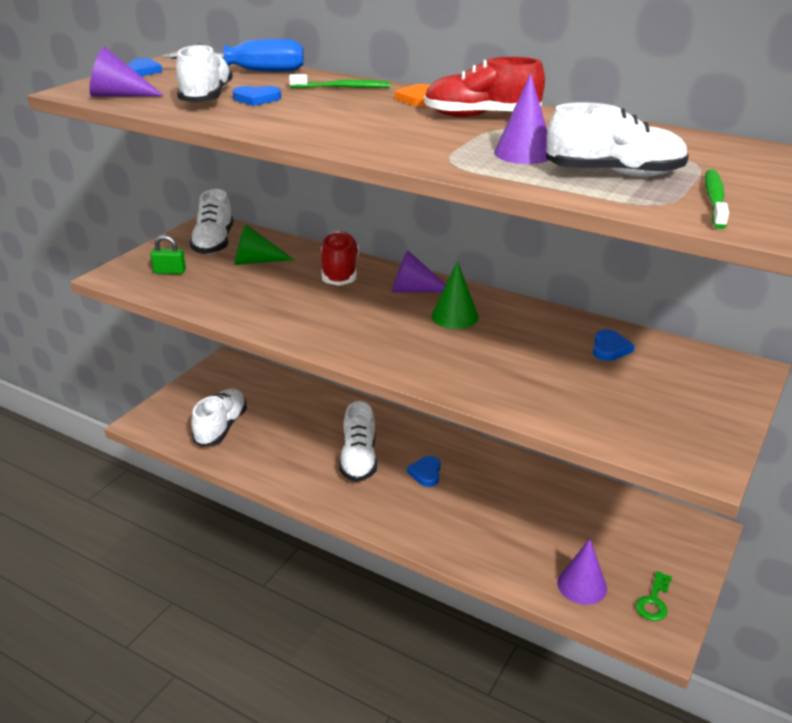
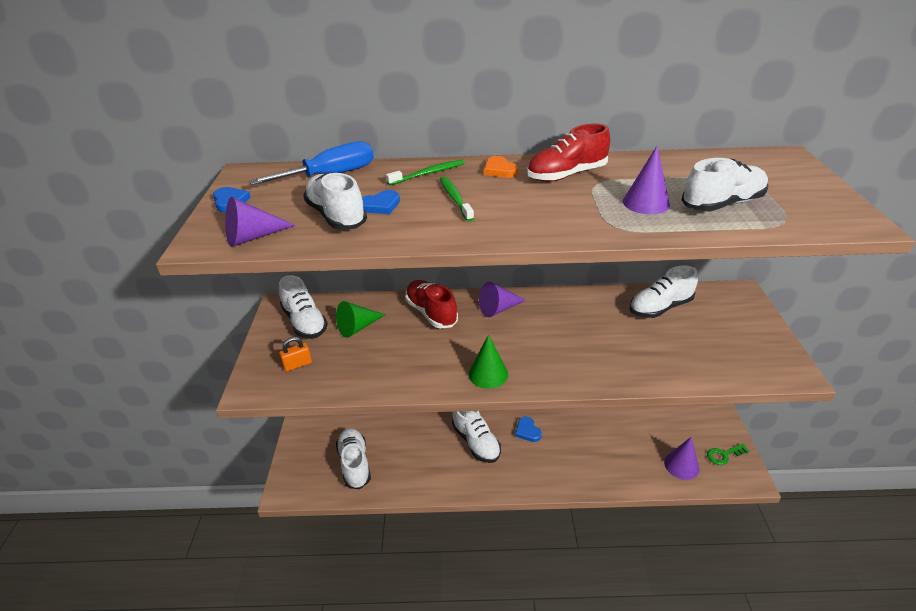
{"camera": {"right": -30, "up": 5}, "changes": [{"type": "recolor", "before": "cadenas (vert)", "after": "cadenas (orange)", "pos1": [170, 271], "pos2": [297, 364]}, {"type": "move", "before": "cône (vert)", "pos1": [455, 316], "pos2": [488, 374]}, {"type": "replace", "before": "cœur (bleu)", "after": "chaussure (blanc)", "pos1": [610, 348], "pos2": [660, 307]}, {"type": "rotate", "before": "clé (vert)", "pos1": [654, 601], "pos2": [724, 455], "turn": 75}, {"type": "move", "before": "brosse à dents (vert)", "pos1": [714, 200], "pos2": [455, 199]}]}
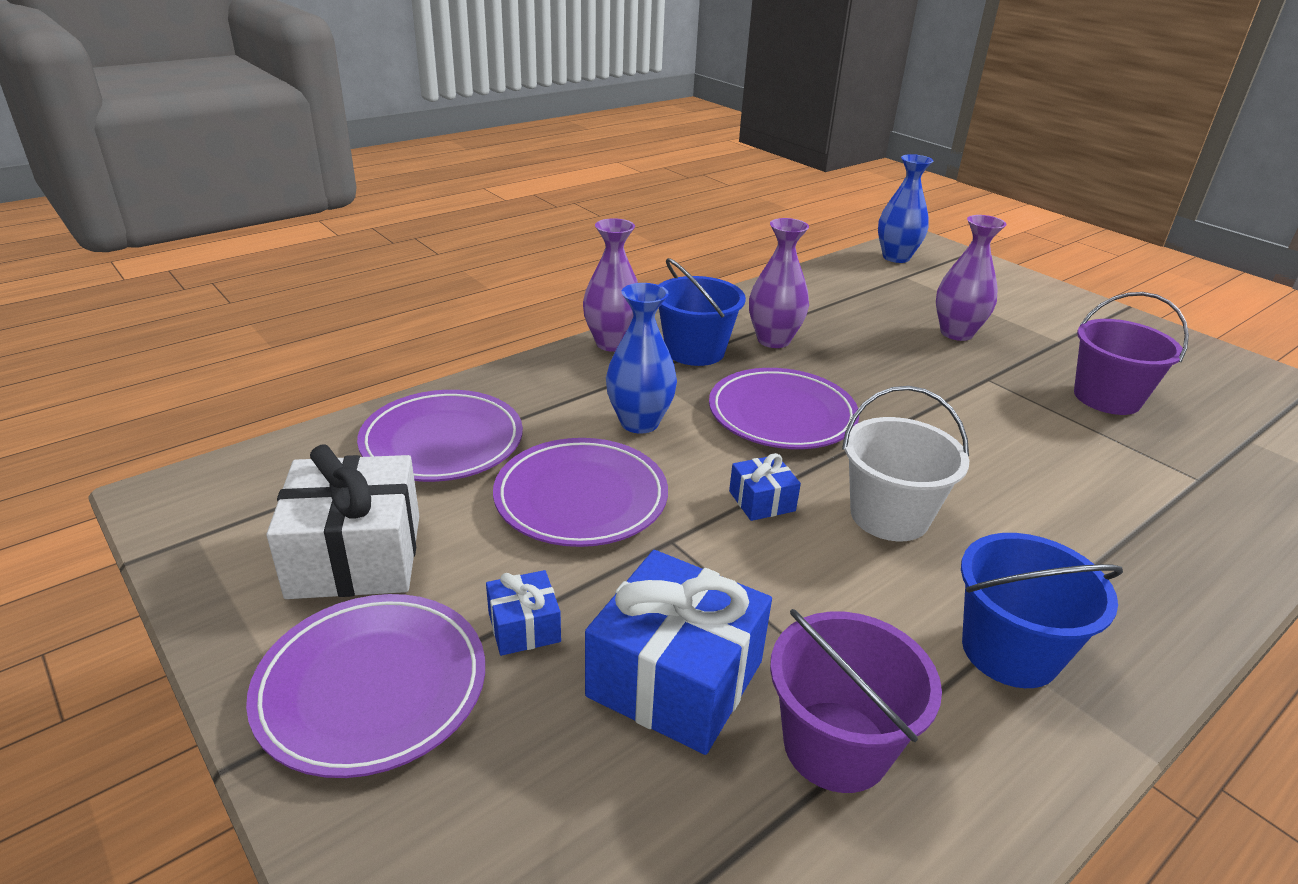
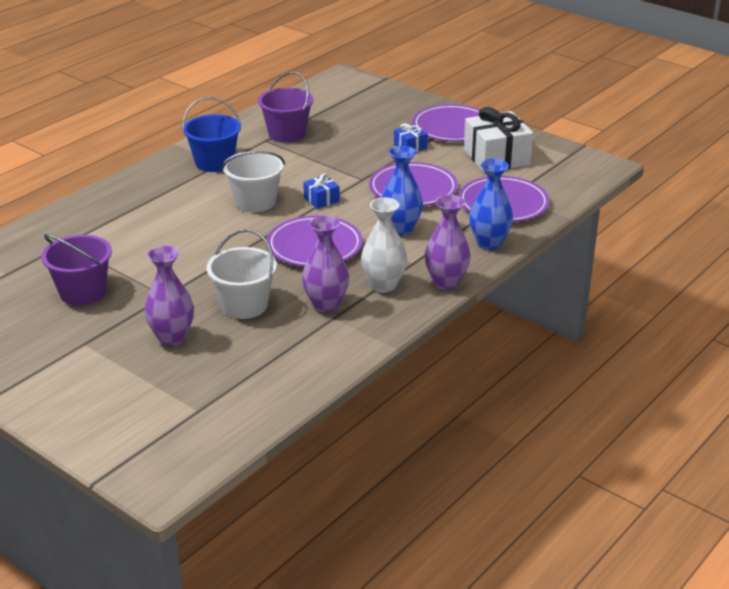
{"camera": {"right": 170, "up": 0}, "changes": [{"type": "delete", "before": "cadeau (bleu)", "pos1": [675, 678]}, {"type": "replace", "before": "seau (bleu)", "after": "vase (blanc)", "pos1": [695, 351], "pos2": [383, 285]}, {"type": "move", "before": "vase (bleu)", "pos1": [896, 257], "pos2": [489, 243]}, {"type": "insert", "after": "seau (blanc)", "pos2": [244, 305]}]}
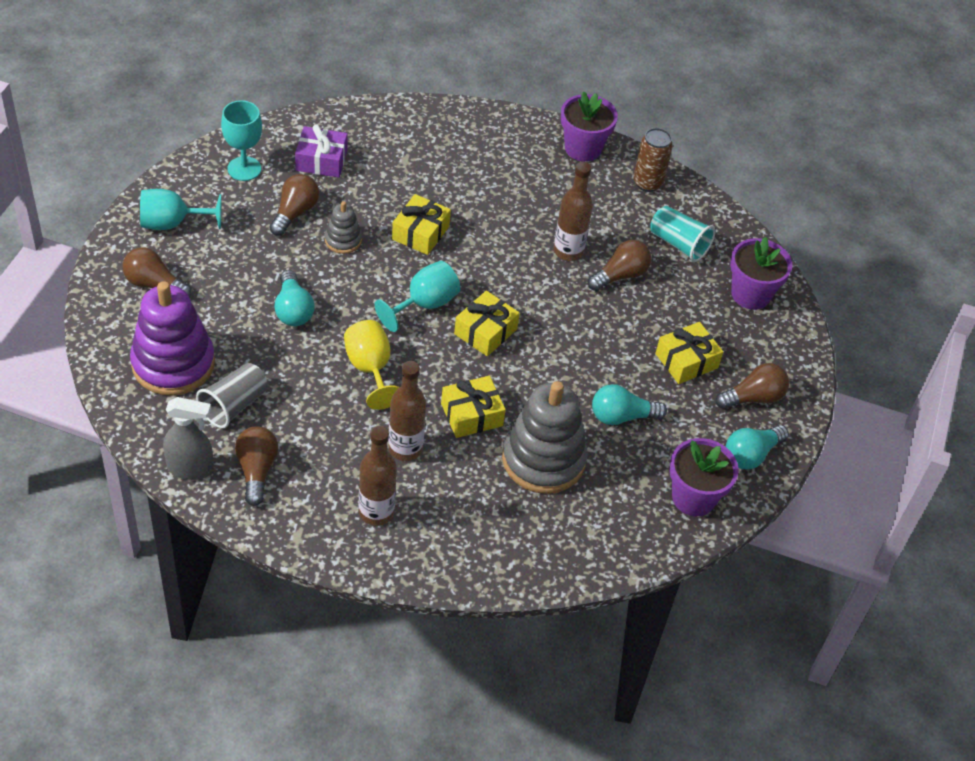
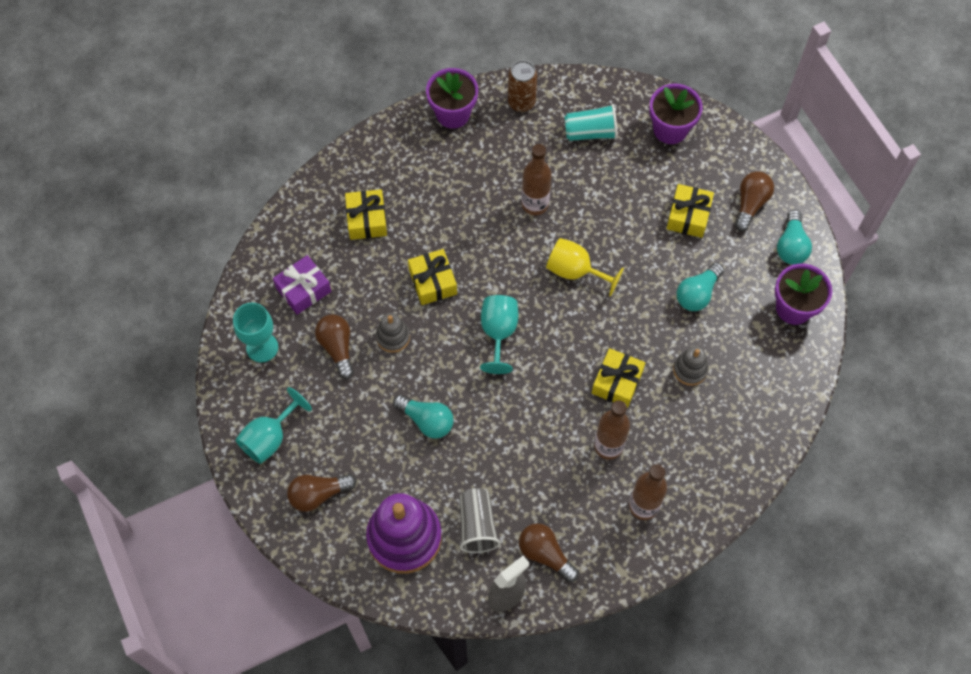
{"camera": {"right": -40, "up": 15}, "changes": [{"type": "move", "before": "verre à pied (jaune)", "pos1": [370, 369], "pos2": [575, 271]}, {"type": "move", "before": "cadeau (jaune)", "pos1": [485, 331], "pos2": [366, 220]}, {"type": "resize", "before": "jouet à empiler (gris)", "pos1": [543, 459], "pos2": [690, 370], "scale": 0.49}, {"type": "delete", "before": "ampoule (marron)", "pos1": [620, 275]}]}
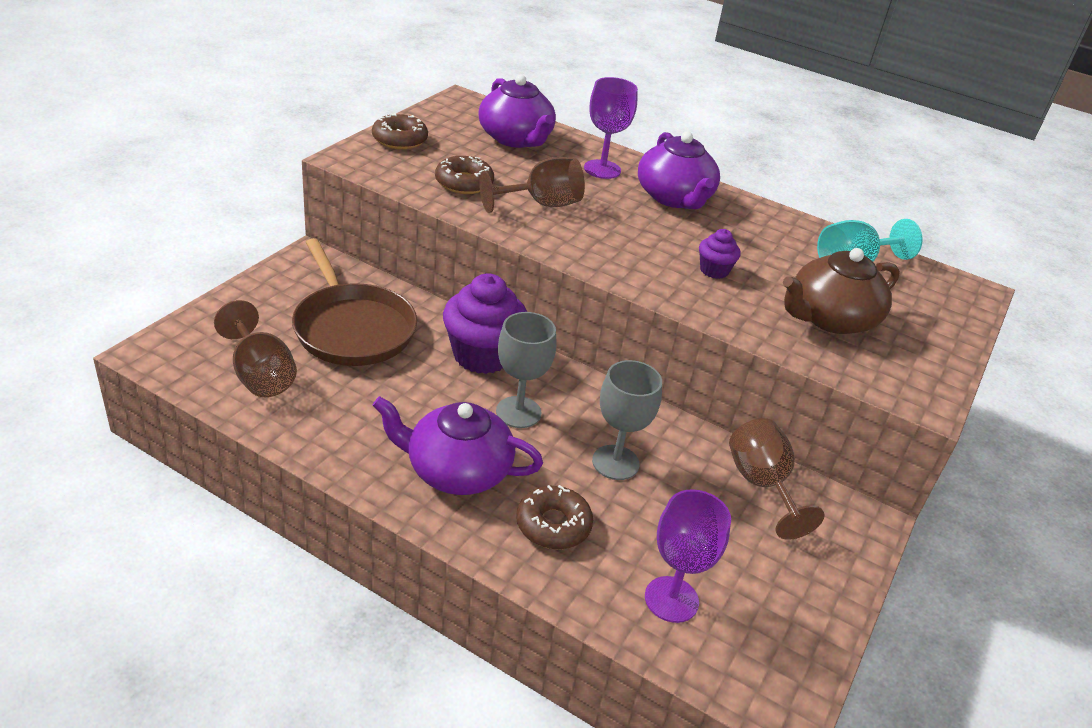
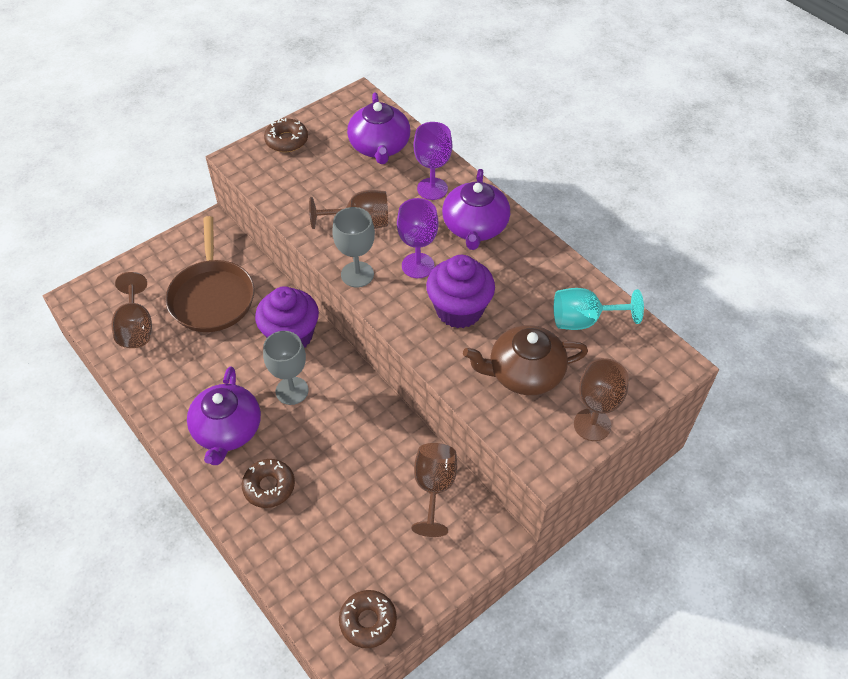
{"camera": {"right": 25, "up": 15}, "changes": [{"type": "rotate", "before": "théière (violet)", "pos1": [457, 470], "pos2": [227, 430], "turn": -120}, {"type": "move", "before": "beignet (marron)", "pos1": [464, 183], "pos2": [368, 621]}, {"type": "move", "before": "verre à pied (gris)", "pos1": [615, 462], "pos2": [357, 274]}, {"type": "move", "before": "verre à pied (violet)", "pos1": [671, 599], "pos2": [418, 265]}, {"type": "resize", "before": "muffin (violet)", "pos1": [714, 270], "pos2": [459, 310], "scale": 2.02}, {"type": "insert", "after": "verre à pied (marron)", "pos2": [592, 425]}]}
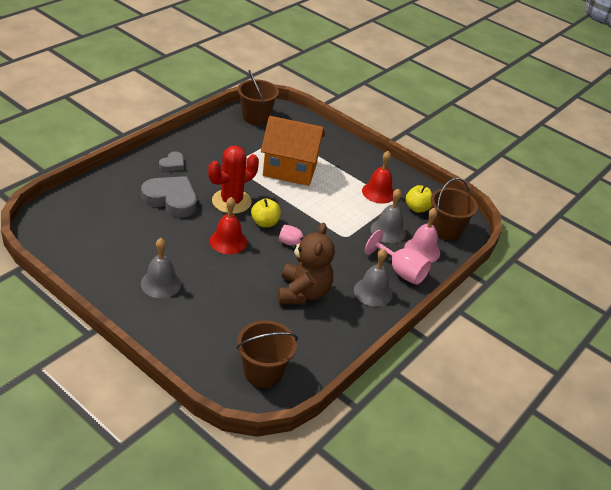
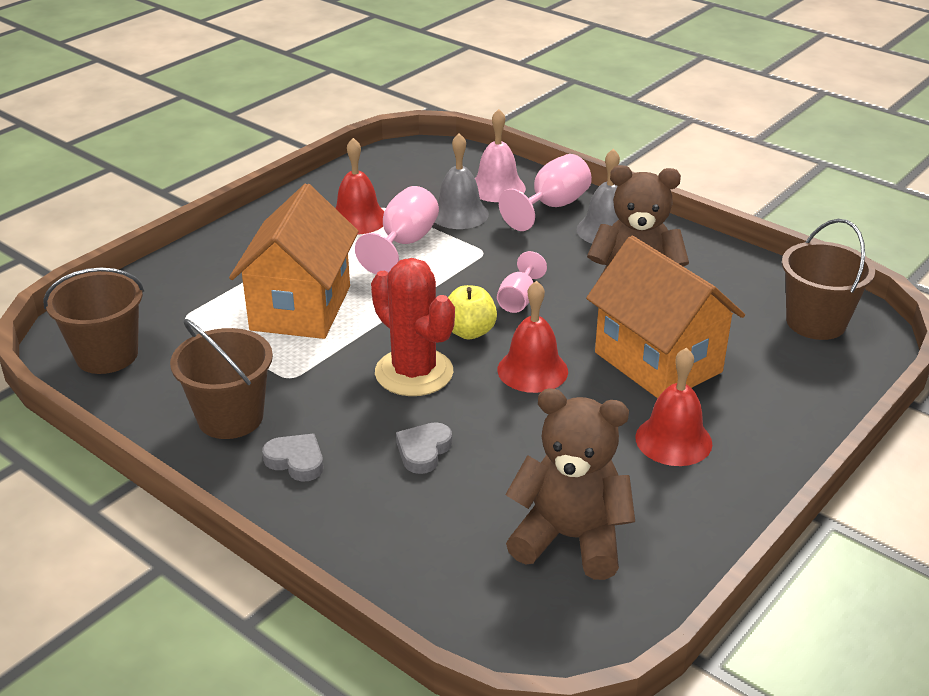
{"camera": {"right": -85, "up": -5}, "changes": [{"type": "resize", "before": "cœur (gris)", "pos1": [171, 200], "pos2": [423, 451], "scale": 0.52}, {"type": "recolor", "before": "cloche (gris)", "after": "cloche (rouge)", "pos1": [161, 283], "pos2": [673, 440]}, {"type": "delete", "before": "pomme (jaune)", "pos1": [417, 208]}, {"type": "move", "before": "seau (marron)", "pos1": [445, 230], "pos2": [230, 417]}, {"type": "insert", "after": "verre à pied (rose)", "pos2": [404, 243]}, {"type": "insert", "after": "ours en peluche (marron)", "pos2": [570, 538]}, {"type": "insert", "after": "maison (orange)", "pos2": [658, 362]}]}
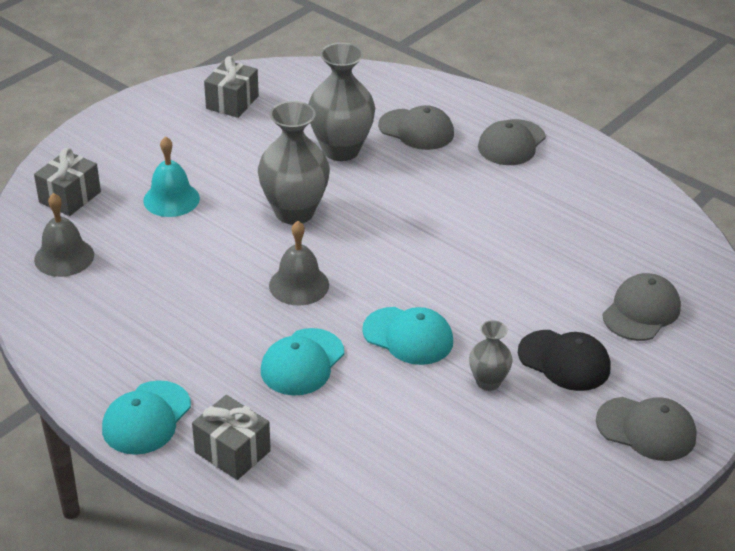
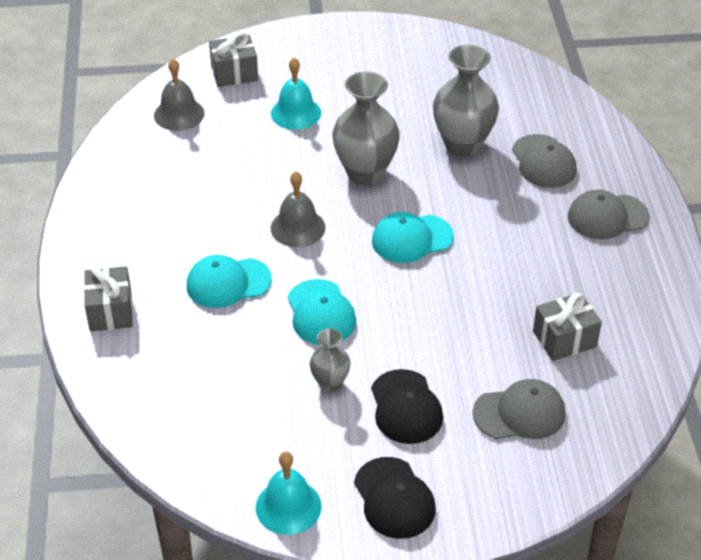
{"camera": {"right": 45, "up": 5}, "changes": [{"type": "move", "before": "casquette (turquoise)", "pos1": [146, 418], "pos2": [411, 239]}, {"type": "move", "before": "cadeau (gris)", "pos1": [232, 102], "pos2": [564, 339]}, {"type": "recolor", "before": "casquette (gris)", "after": "casquette (noir)", "pos1": [646, 429], "pos2": [394, 498]}, {"type": "insert", "after": "cloche (turquoise)", "pos2": [288, 506]}]}
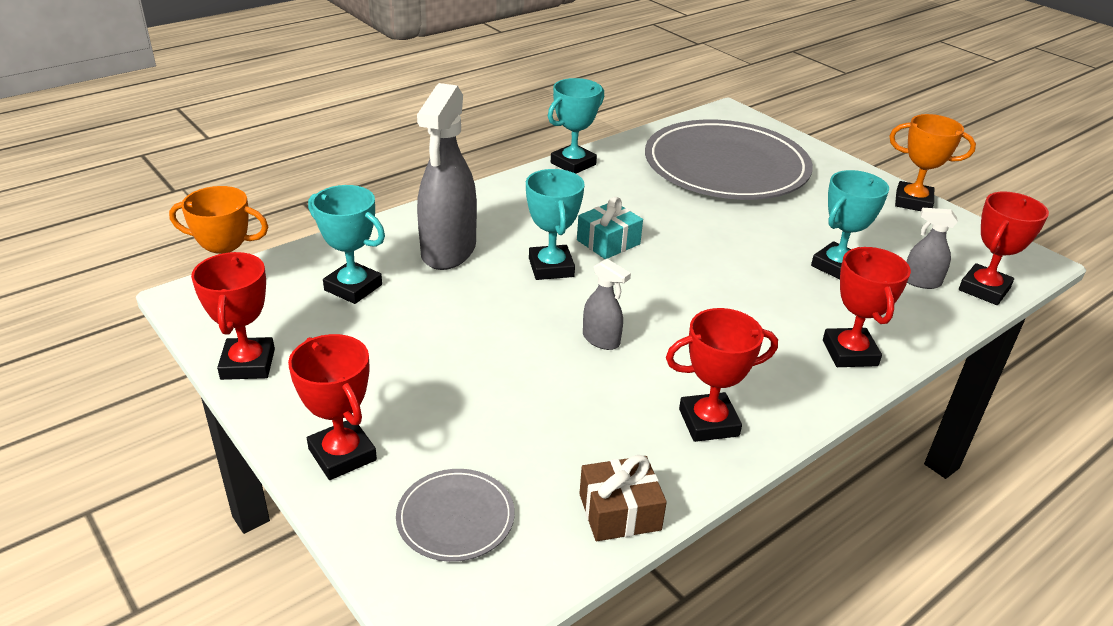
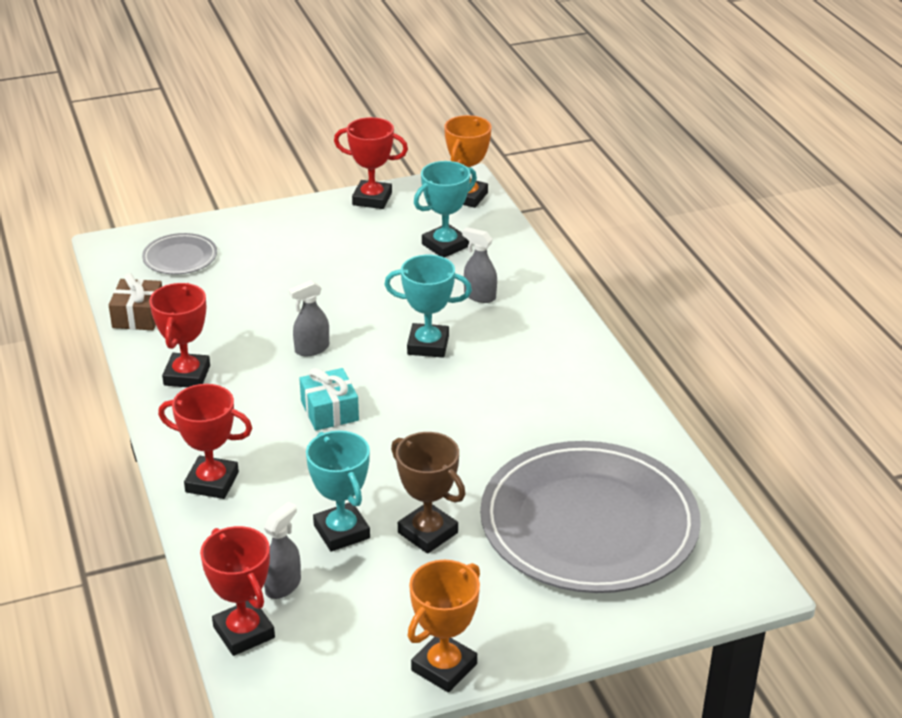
{"camera": {"right": 110, "up": 0}, "changes": [{"type": "delete", "before": "trophée (rouge)", "pos1": [342, 454]}, {"type": "resize", "before": "vaporisateur (gris)", "pos1": [448, 251], "pos2": [479, 296], "scale": 0.48}, {"type": "delete", "before": "trophée (turquoise)", "pos1": [573, 164]}, {"type": "move", "before": "cadeau (turquoise)", "pos1": [608, 242], "pos2": [329, 411]}, {"type": "insert", "after": "trophée (marron)", "pos2": [427, 533]}]}
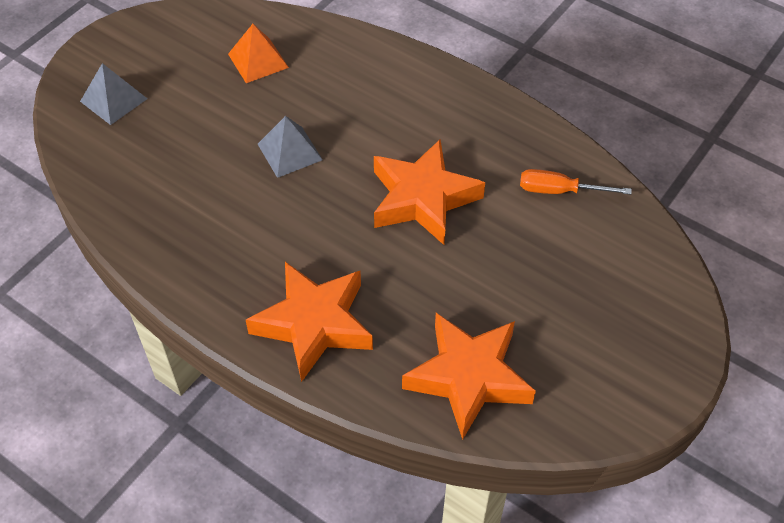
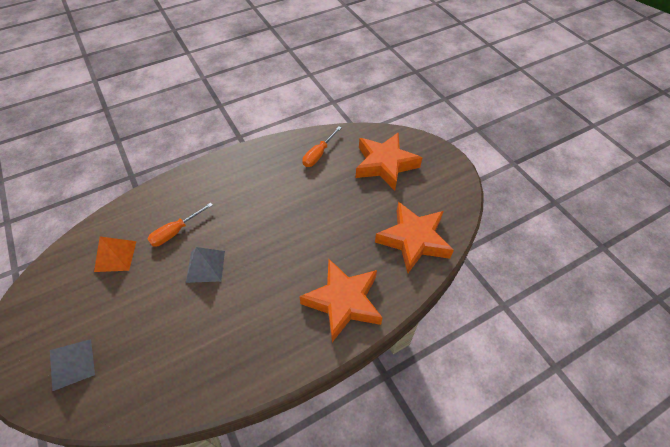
{"camera": {"right": -65, "up": 0}, "changes": [{"type": "move", "before": "étoile (orange)", "pos1": [422, 199], "pos2": [385, 164]}, {"type": "insert", "after": "tournevis (orange)", "pos2": [176, 232]}]}
